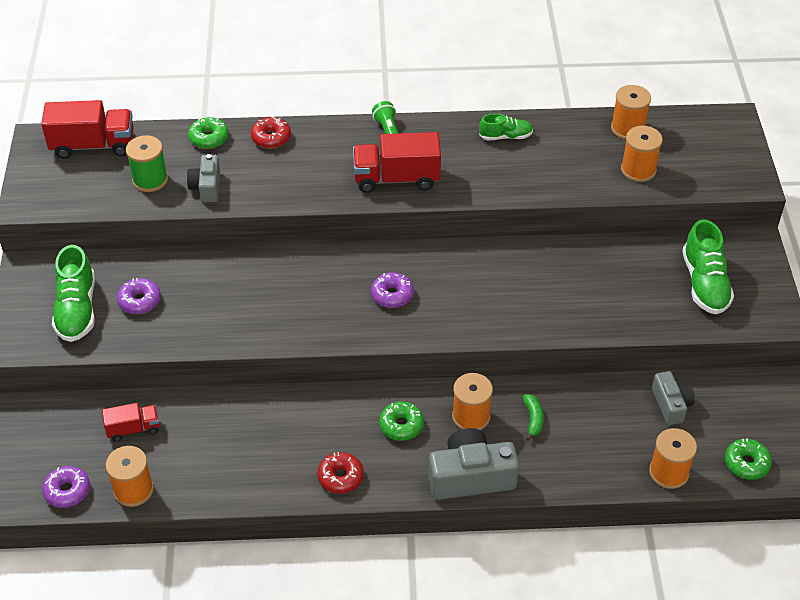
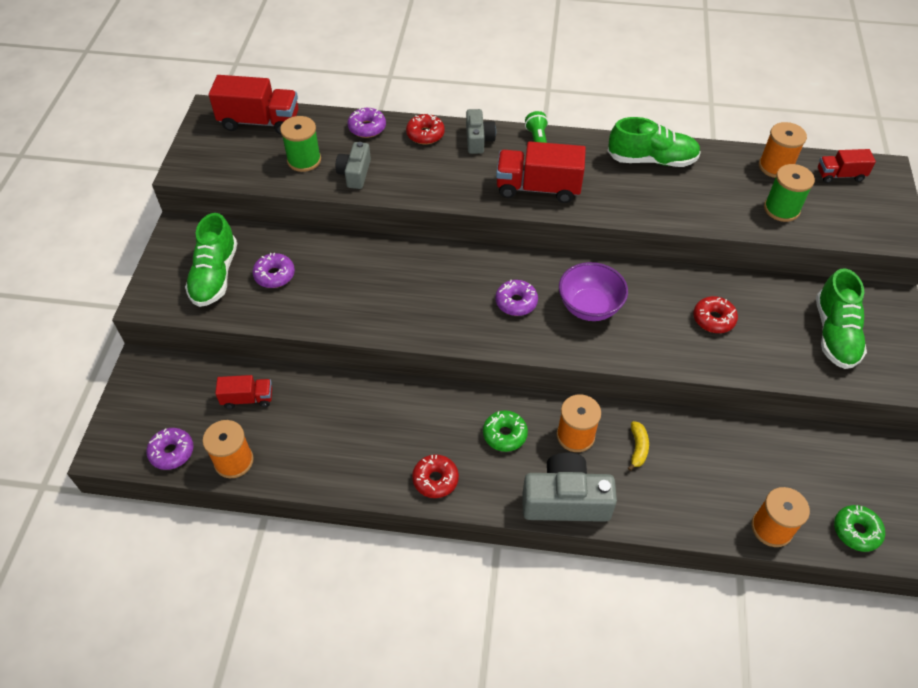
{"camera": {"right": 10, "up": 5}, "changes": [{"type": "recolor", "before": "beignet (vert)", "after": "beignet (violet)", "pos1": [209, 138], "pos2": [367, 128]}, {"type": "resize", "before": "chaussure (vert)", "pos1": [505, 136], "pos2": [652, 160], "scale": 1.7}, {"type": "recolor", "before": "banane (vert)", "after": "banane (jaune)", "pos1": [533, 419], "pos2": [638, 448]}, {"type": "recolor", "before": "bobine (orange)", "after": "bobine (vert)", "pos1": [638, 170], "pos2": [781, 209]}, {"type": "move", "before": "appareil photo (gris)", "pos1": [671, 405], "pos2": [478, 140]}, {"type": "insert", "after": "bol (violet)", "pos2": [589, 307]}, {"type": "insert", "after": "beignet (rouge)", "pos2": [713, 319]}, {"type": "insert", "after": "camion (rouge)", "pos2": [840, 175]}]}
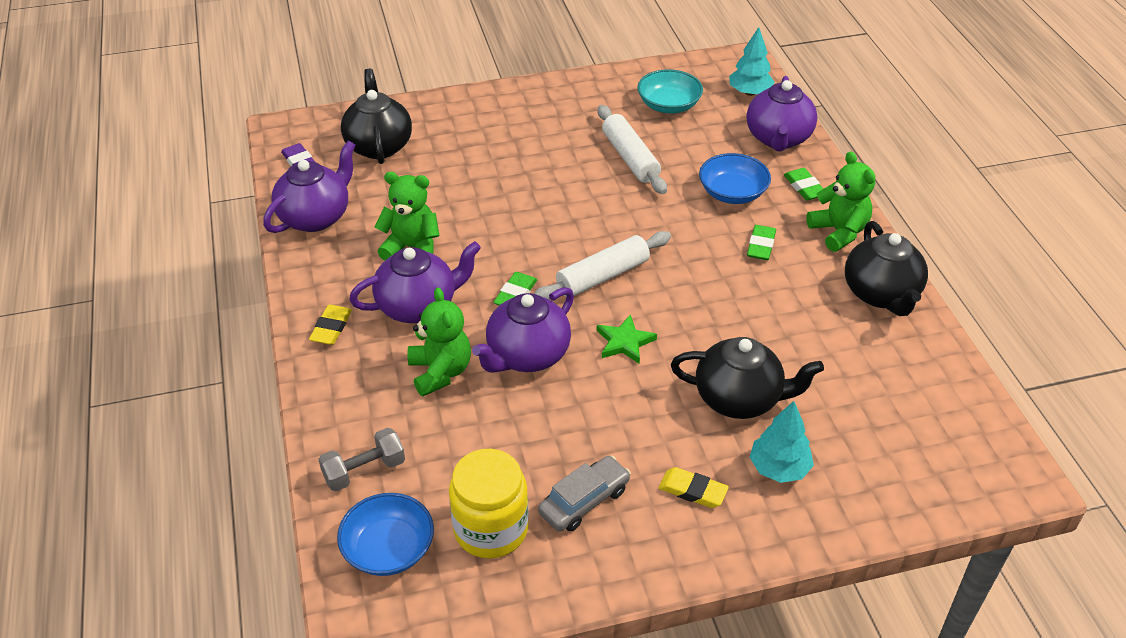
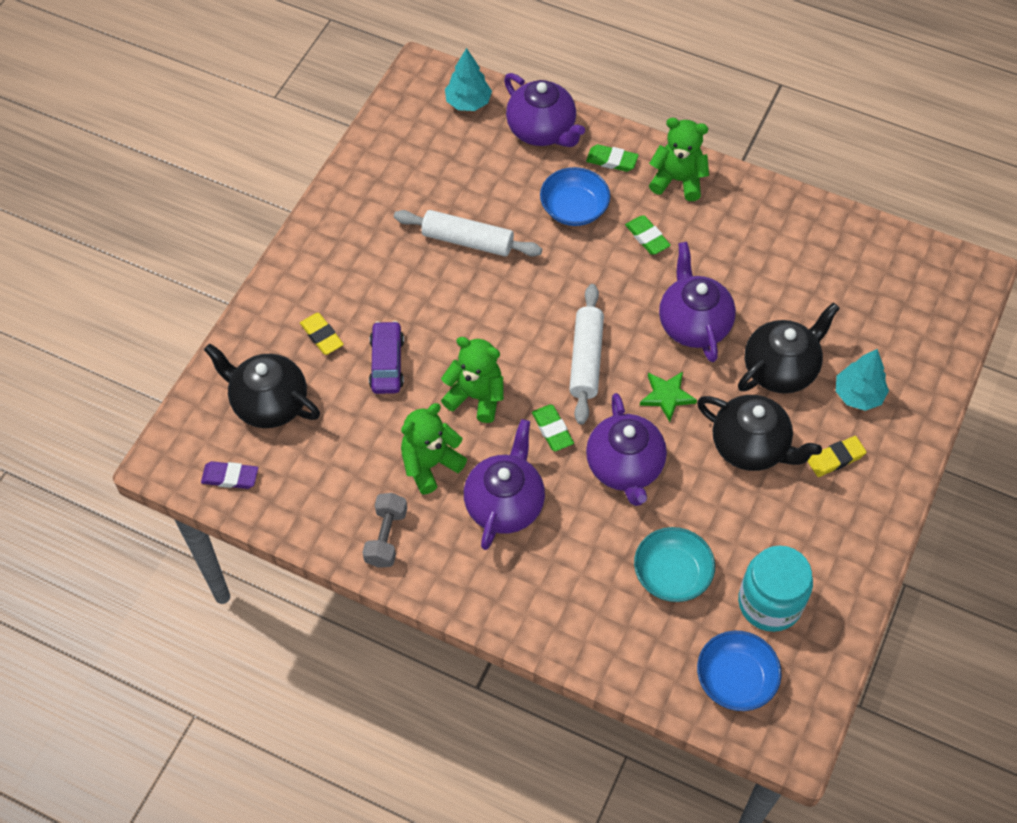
{"camera": {"right": -50, "up": 15}, "changes": [{"type": "move", "before": "théière (violet)", "pos1": [316, 217], "pos2": [693, 324]}, {"type": "move", "before": "gomme (jaune)", "pos1": [331, 328], "pos2": [322, 336]}, {"type": "move", "before": "haltère (gris)", "pos1": [364, 471], "pos2": [386, 537]}, {"type": "move", "before": "ours en peluche (vert)", "pos1": [440, 372], "pos2": [476, 396]}, {"type": "recolor", "before": "bocal (jaune)", "after": "bocal (turquoise)", "pos1": [491, 529], "pos2": [770, 603]}, {"type": "delete", "before": "voiture (gris)", "pos1": [584, 501]}, {"type": "move", "before": "bol (turquoise)", "pos1": [668, 105], "pos2": [672, 574]}, {"type": "move", "before": "théière (noir)", "pos1": [881, 294], "pos2": [751, 447]}, {"type": "insert", "after": "voiture (violet)", "pos2": [387, 363]}]}
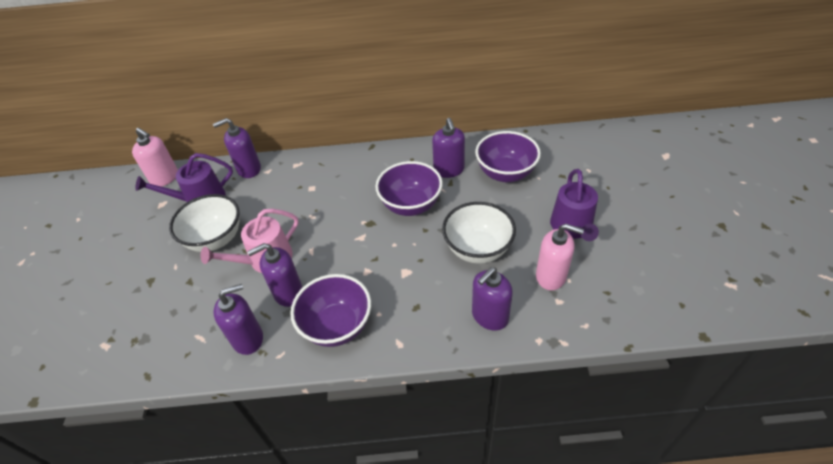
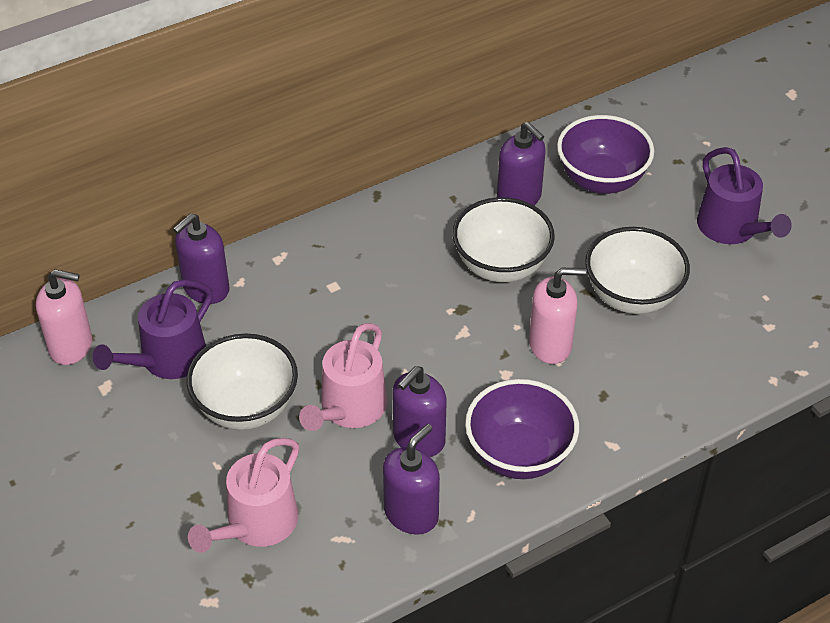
{"camera": {"right": -30, "up": 0}, "changes": [{"type": "recolor", "before": "bol (violet)", "after": "bol (blanc)", "pos1": [411, 205], "pos2": [501, 265]}, {"type": "delete", "before": "distributeur de savon (violet)", "pos1": [489, 316]}, {"type": "move", "before": "distributeur de savon (rose)", "pos1": [551, 276], "pos2": [550, 345]}, {"type": "insert", "after": "arrosoir (rose)", "pos2": [257, 524]}]}
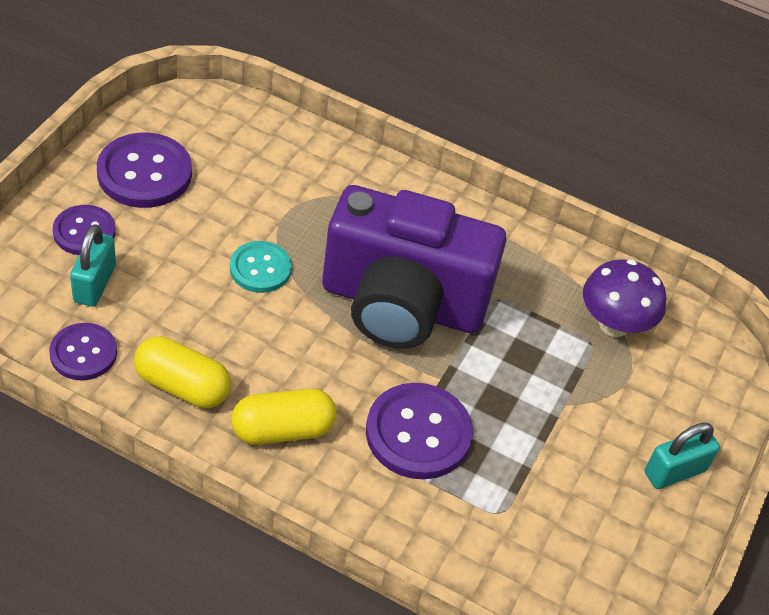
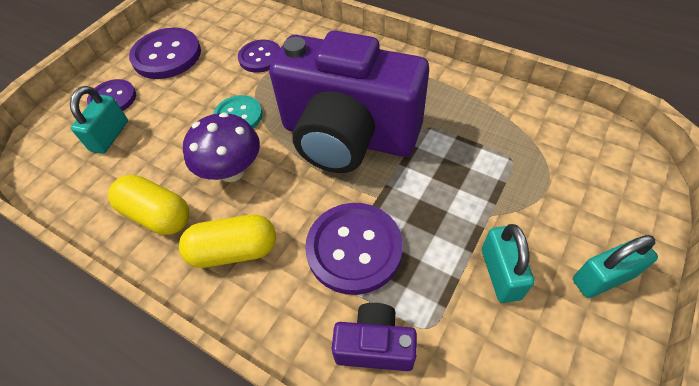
{"camera": {"right": 15, "up": 5}, "changes": [{"type": "move", "before": "bouton (violet)", "pos1": [83, 353], "pos2": [260, 57]}, {"type": "move", "before": "champignon (violet)", "pos1": [614, 324], "pos2": [232, 171]}, {"type": "insert", "after": "appareil photo (violet)", "pos2": [375, 345]}, {"type": "insert", "after": "cadenas (turquoise)", "pos2": [500, 274]}]}
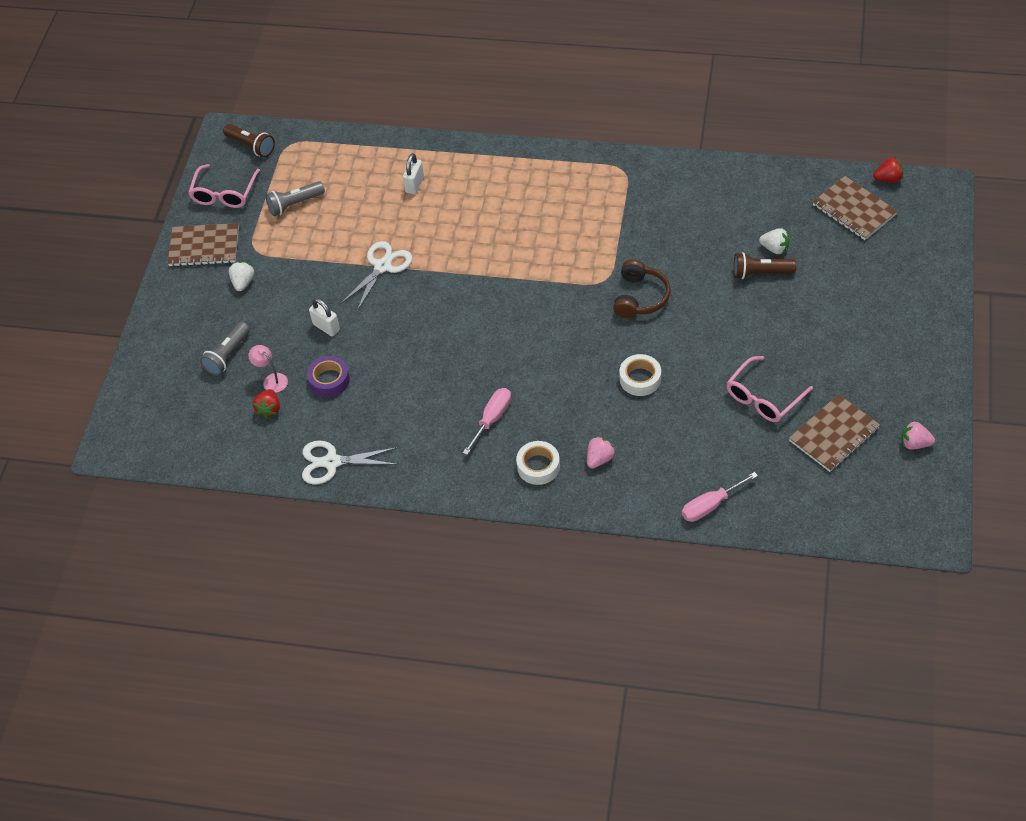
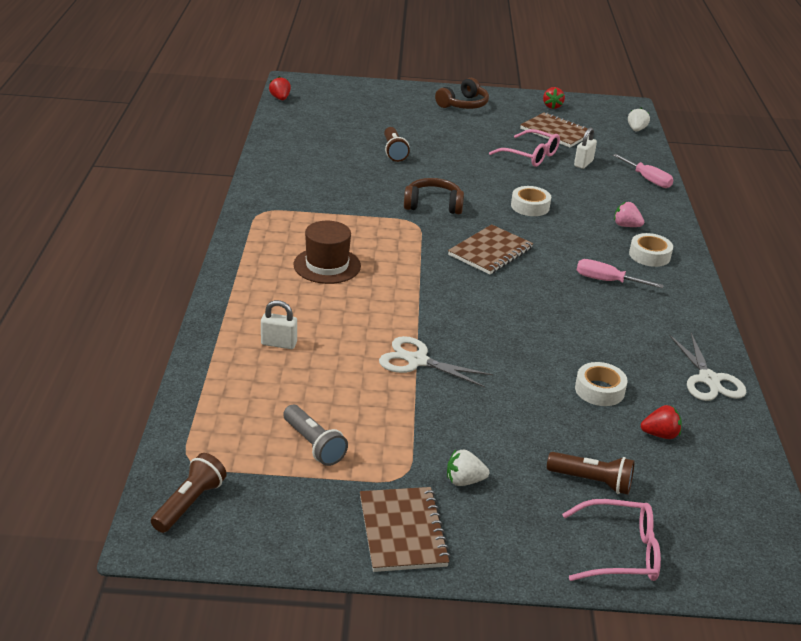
{"camera": {"right": -105, "up": -20}, "changes": [{"type": "move", "before": "lunettes (rose)", "pos1": [224, 194], "pos2": [620, 552]}, {"type": "recolor", "before": "lampe de poche (gris)", "after": "lampe de poche (marron)", "pos1": [227, 355], "pos2": [592, 481]}, {"type": "delete", "before": "lampe (rose)", "pos1": [271, 380]}, {"type": "recolor", "before": "ruban adhésif (violet)", "after": "ruban adhésif (blanc)", "pos1": [329, 380], "pos2": [599, 390]}, {"type": "move", "before": "cadenas (blanc)", "pos1": [326, 327], "pos2": [583, 163]}, {"type": "move", "before": "fraise (blanc)", "pos1": [774, 248], "pos2": [636, 129]}, {"type": "move", "before": "carnet (marron)", "pos1": [854, 210], "pos2": [490, 252]}, {"type": "recolor", "before": "fraise (rose)", "after": "fraise (rouge)", "pos1": [914, 443], "pos2": [552, 106]}, {"type": "insert", "after": "chapeau (marron)", "pos2": [327, 265]}, {"type": "insert", "after": "casque audio (marron)", "pos2": [463, 104]}]}
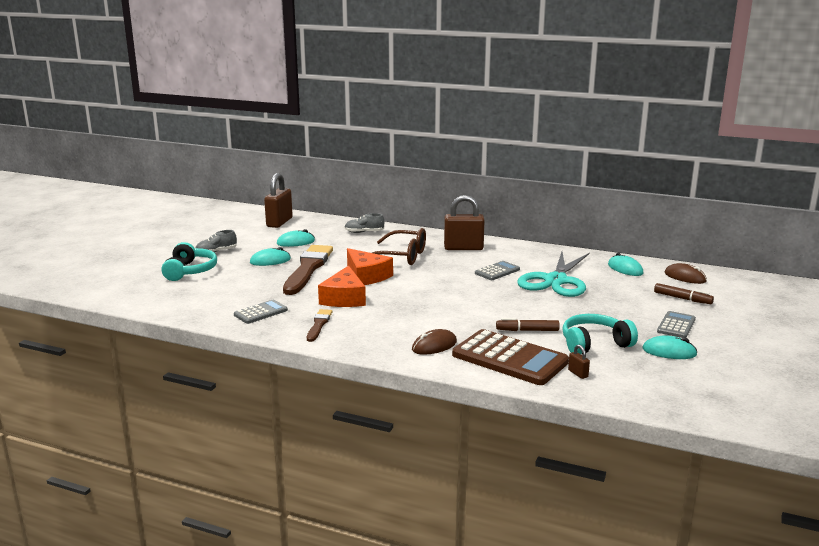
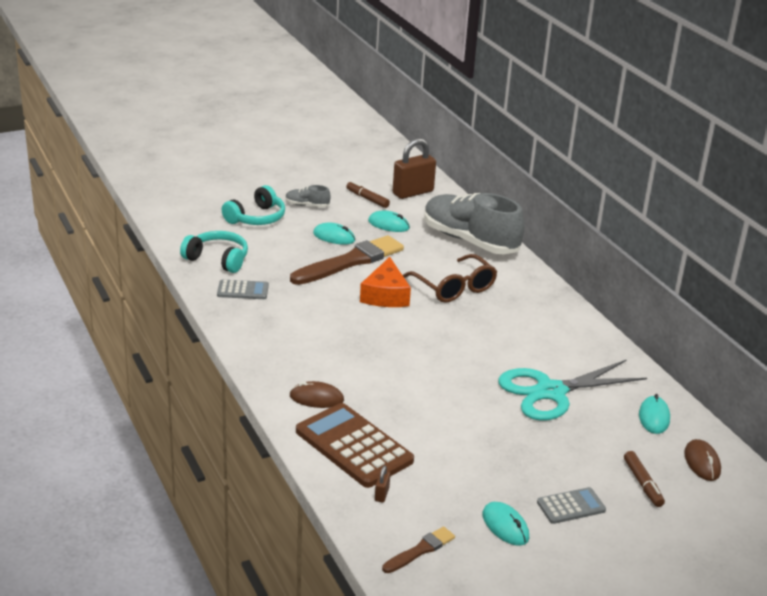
{"camera": {"right": 40, "up": 10}, "changes": [{"type": "move", "before": "pinceau (marron)", "pos1": [319, 325], "pos2": [420, 550]}, {"type": "delete", "before": "fromage (orange)", "pos1": [344, 298]}, {"type": "resize", "before": "chaussure (gris)", "pos1": [364, 232], "pos2": [470, 241], "scale": 2.41}, {"type": "delete", "before": "cadenas (marron)", "pos1": [463, 248]}, {"type": "rotate", "before": "calculatrice (marron)", "pos1": [509, 358], "pos2": [353, 446], "turn": 150}, {"type": "delete", "before": "calculatrice (gris)", "pos1": [497, 271]}, {"type": "move", "before": "feutre (marron)", "pos1": [527, 330], "pos2": [367, 199]}, {"type": "move", "before": "casque audio (turquoise)", "pos1": [594, 344], "pos2": [218, 259]}]}
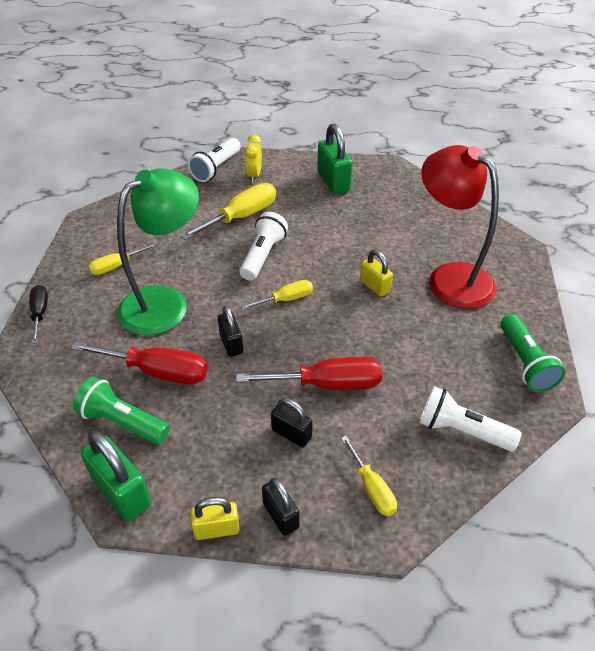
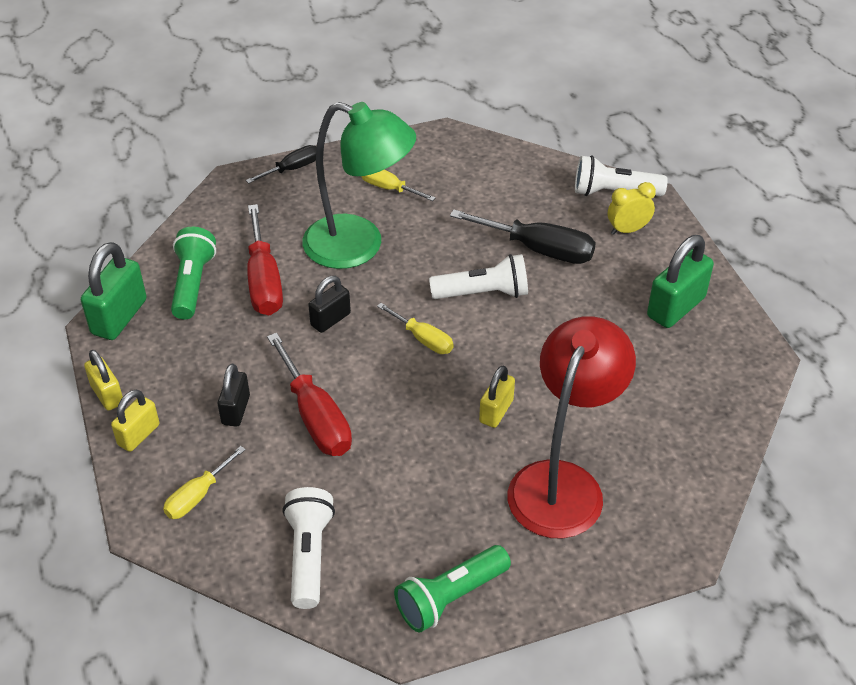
{"camera": {"right": 65, "up": 0}, "changes": [{"type": "recolor", "before": "tournevis (jaune)", "after": "tournevis (noir)", "pos1": [241, 217], "pos2": [538, 249]}, {"type": "recolor", "before": "cadenas (noir)", "after": "cadenas (jaune)", "pos1": [281, 515], "pos2": [138, 435]}]}
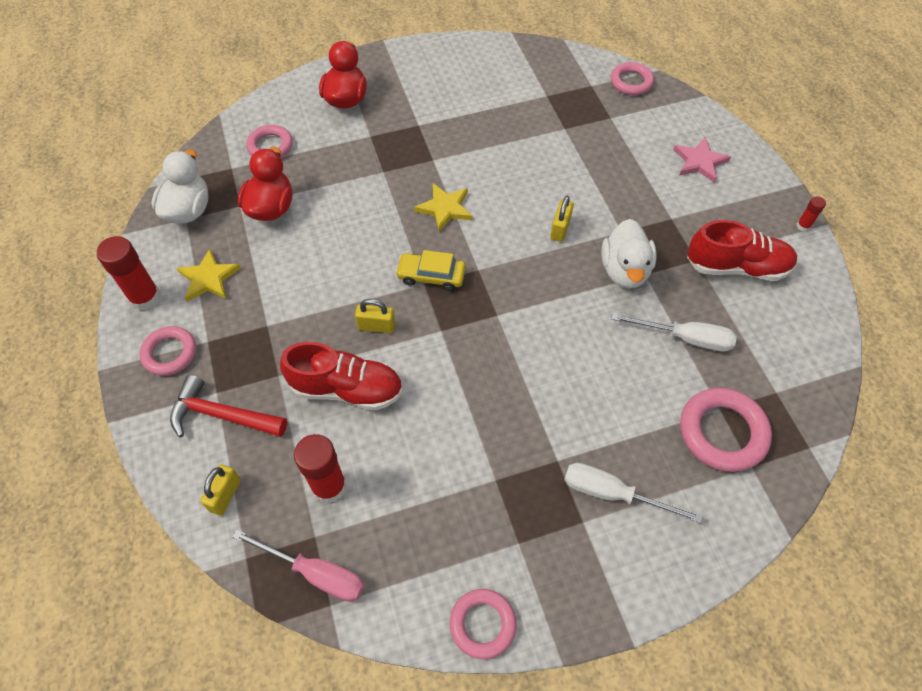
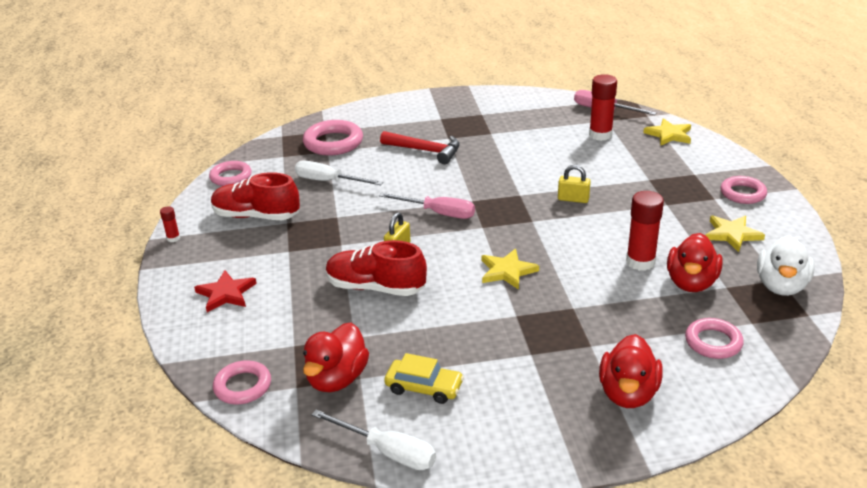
{"camera": {"right": -170, "up": -25}, "changes": [{"type": "move", "before": "bâton de colle (rouge)", "pos1": [145, 298], "pos2": [640, 262]}, {"type": "move", "before": "marteau (rouge)", "pos1": [222, 415], "pos2": [425, 151]}, {"type": "replace", "before": "cadenas (jaune)", "after": "étoile (jaune)", "pos1": [225, 495], "pos2": [669, 135]}, {"type": "move", "before": "chaussure (rouge)", "pos1": [346, 389], "pos2": [375, 287]}, {"type": "move", "before": "voiture (jaune)", "pos1": [431, 276], "pos2": [424, 387]}, {"type": "move", "before": "anneau (rose)", "pos1": [482, 624], "pos2": [231, 177]}, {"type": "move", "before": "tournevis (blanc)", "pos1": [612, 493], "pos2": [387, 452]}, {"type": "delete", "before": "canard (blanc)", "pos1": [624, 270]}, {"type": "recolor", "before": "étoile (rose)", "after": "étoile (rouge)", "pos1": [699, 162], "pos2": [226, 294]}, {"type": "insert", "after": "canard (rouge)", "pos2": [337, 379]}, {"type": "insert", "after": "tournevis (rose)", "pos2": [438, 213]}]}
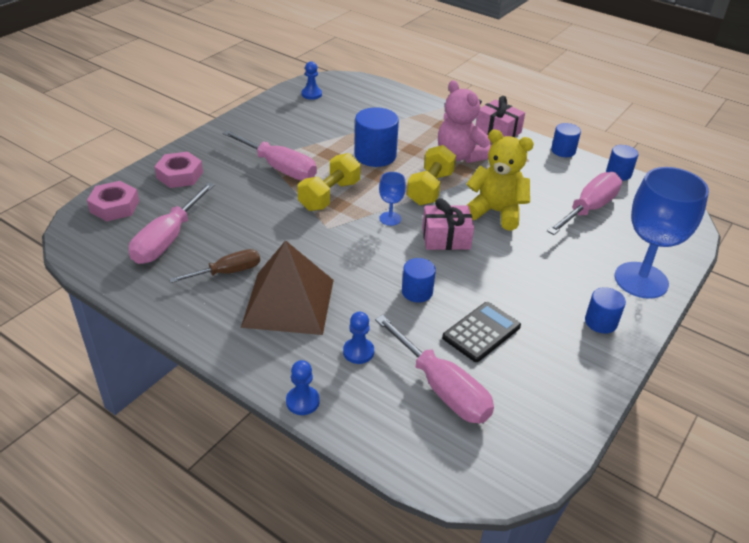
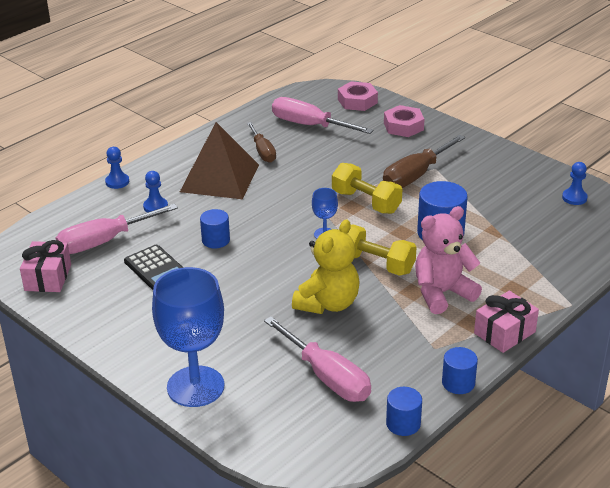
{"camera": {"right": 100, "up": -5}, "changes": [{"type": "recolor", "before": "tournevis (rose)", "after": "tournevis (marron)", "pos1": [279, 168], "pos2": [415, 175]}, {"type": "move", "before": "cadeau (rose)", "pos1": [446, 238], "pos2": [48, 277]}, {"type": "delete", "before": "cylindre (bleu)", "pos1": [600, 322]}]}
